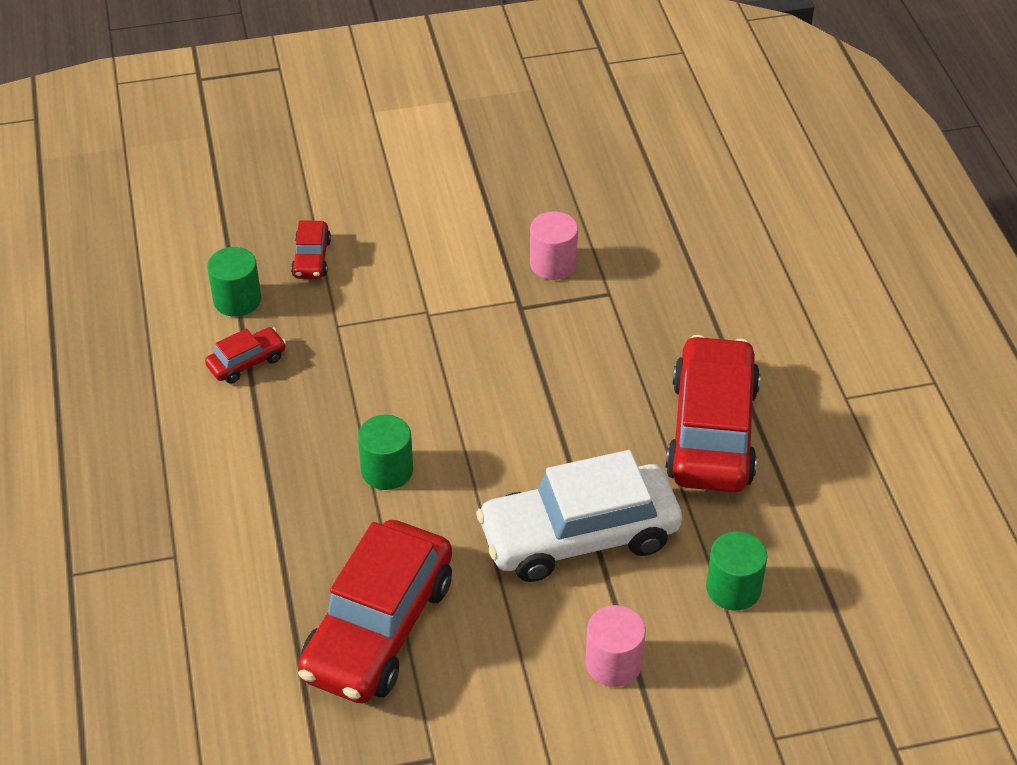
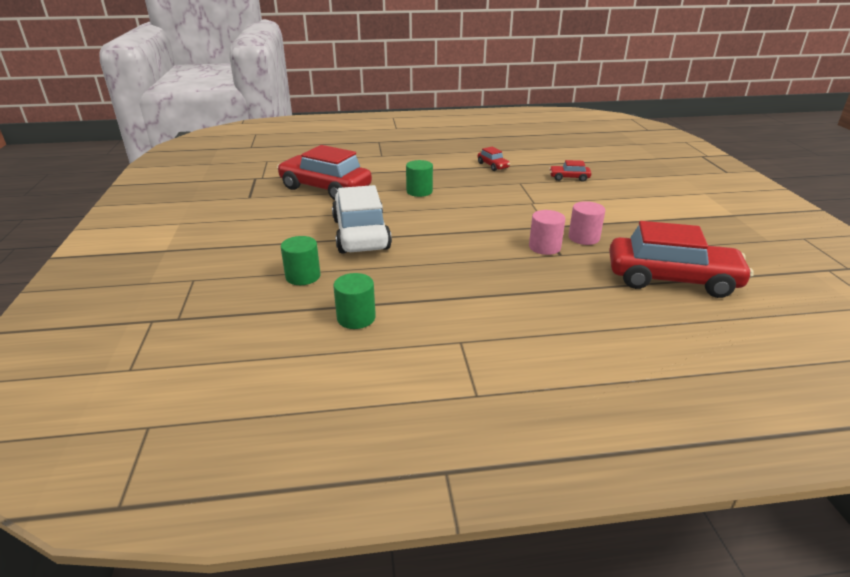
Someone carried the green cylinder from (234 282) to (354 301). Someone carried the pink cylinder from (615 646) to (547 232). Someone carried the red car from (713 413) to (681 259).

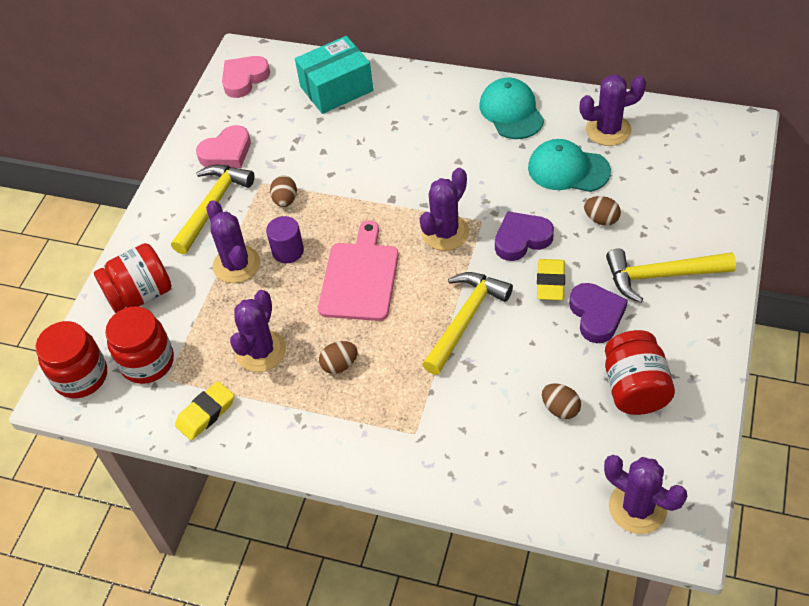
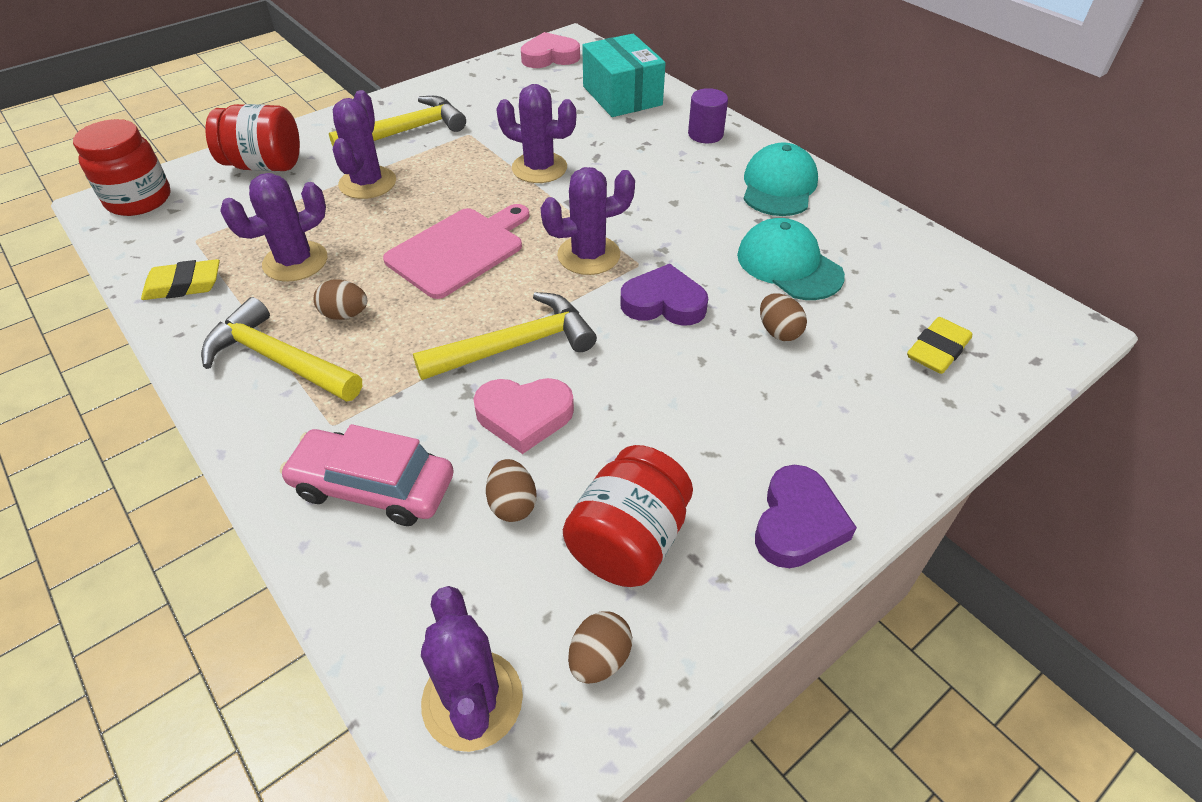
Someone took away the red jar at (139 345). Someone carried the pink heart from (223 146) to (523 416). Someone carried the purple cylinder from (285 239) to (708 115). Someone carried the brown egg from (283 191) to (600 647). Someone rotated the turquoise box at (334 75) by 60 degrees clockwise. Someone carried the yellow eraser from (551 279) to (939 345). Someone carried the purple heart from (598 313) to (806 516). Someone carried the purple cactus from (613 110) to (536 133). Someone carried the yellow hammer from (671 276) to (281 349). Someone put down the pink car at (367 475).

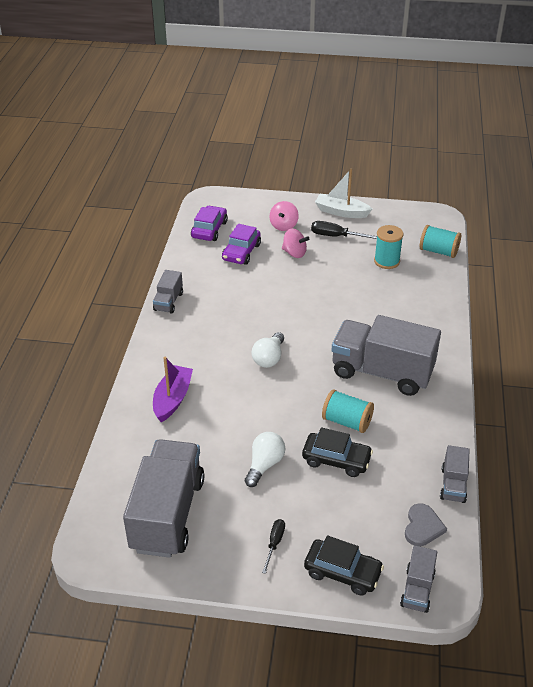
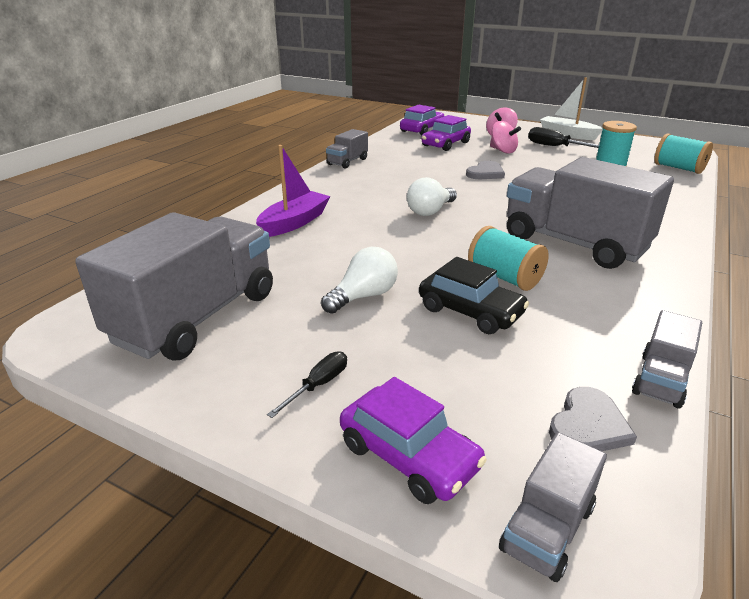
Someone repainted the black car at (344 565), which became the purple car at (413 440). Someone put down the grey heart at (485 170).

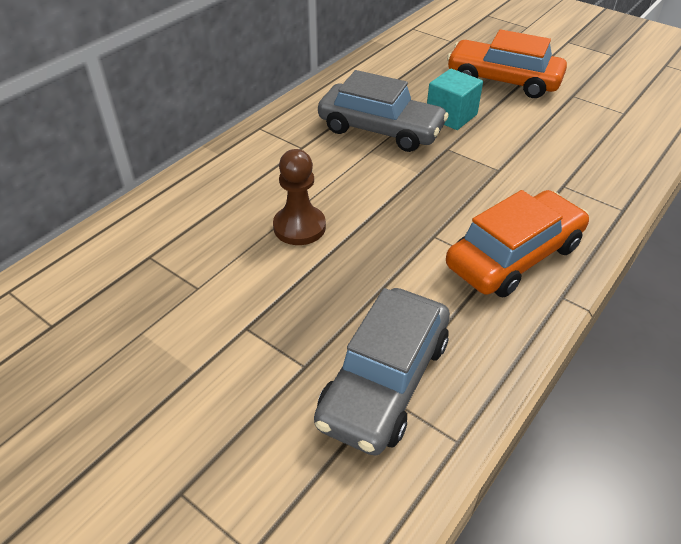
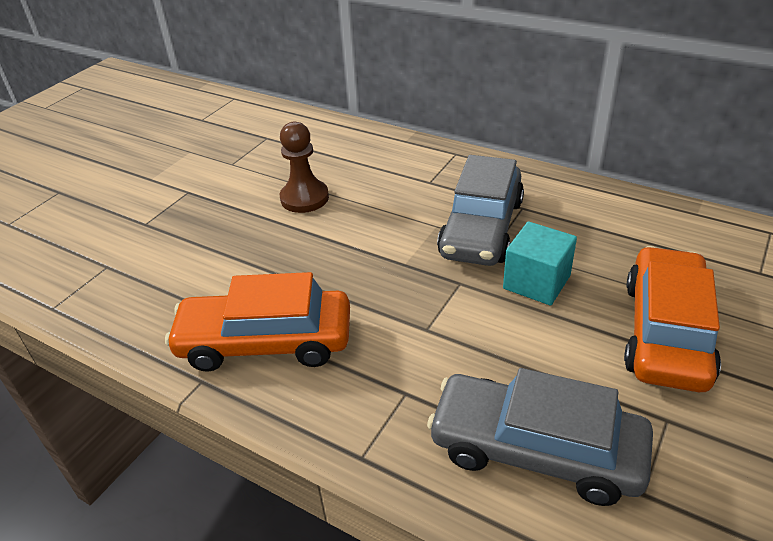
Someone carried the grey car from (382 372) to (540 437). Someone rotated the orange car at (517 243) by 135 degrees clockwise.

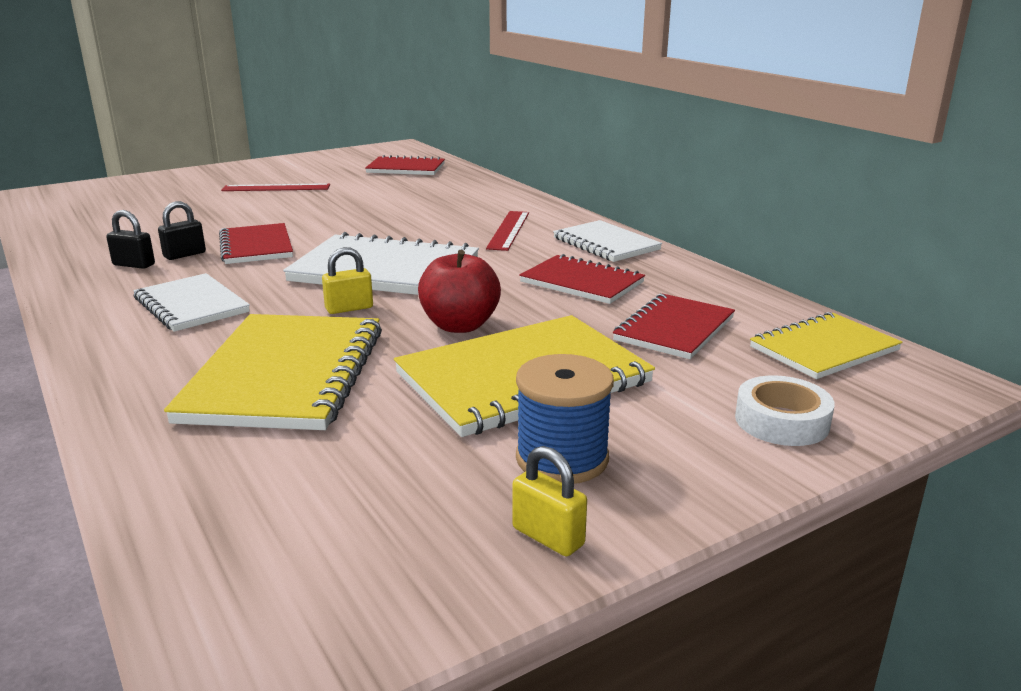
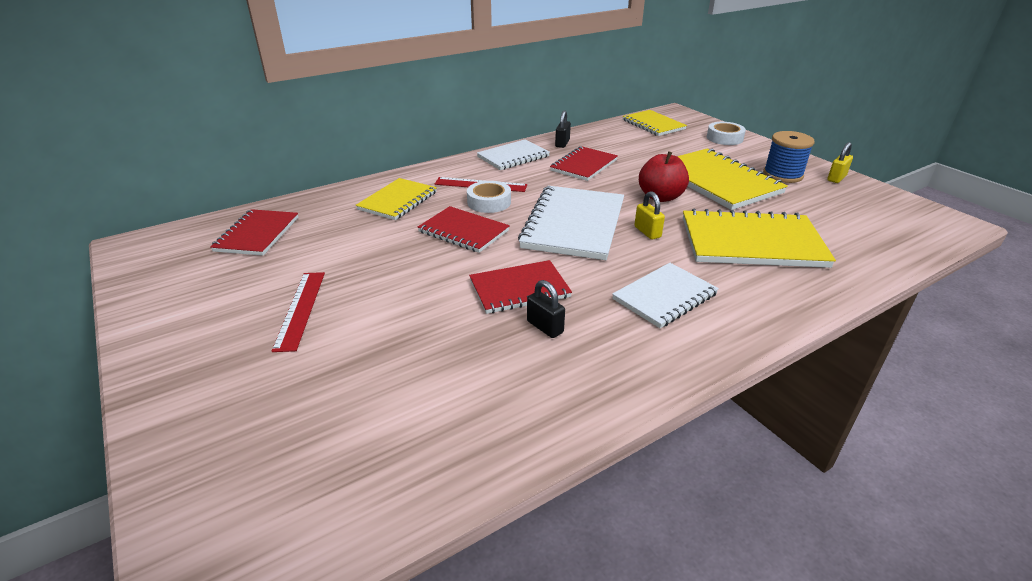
Someone carried the black padlock from (130 239) to (563 129). Someone carried the red notebook from (674 326) to (464 229). Someone put down the yellow notebook at (396 199). Someone put down the white tape at (489 197).

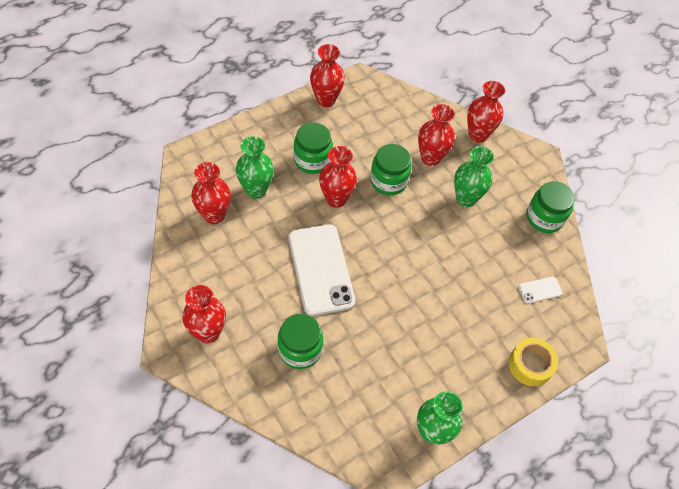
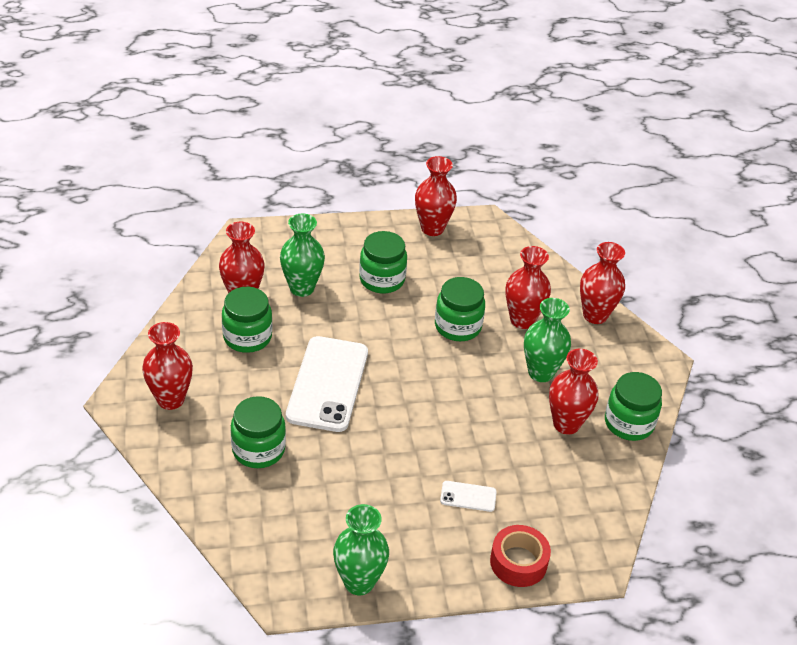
Someone carried the red vase from (338 177) to (574 392). Someone repainted the yellow tape at (533 362), which became the red tape at (520 556). Someone carried the white phone from (540 290) to (468 496). Someone put down the green jar at (247 320).

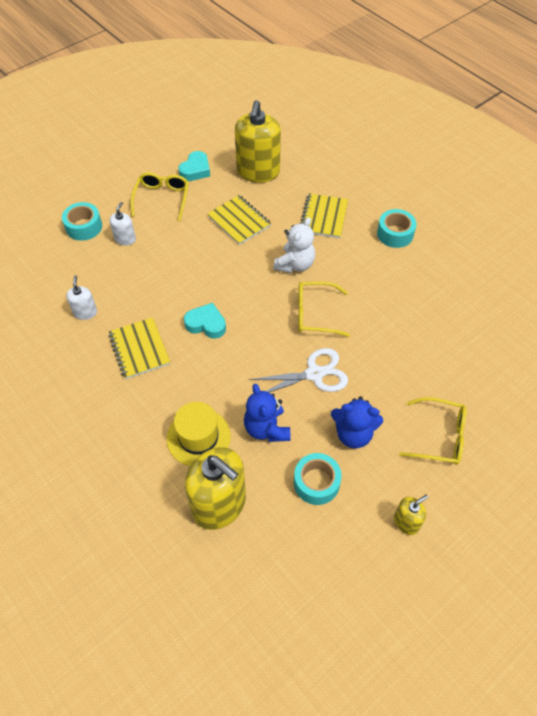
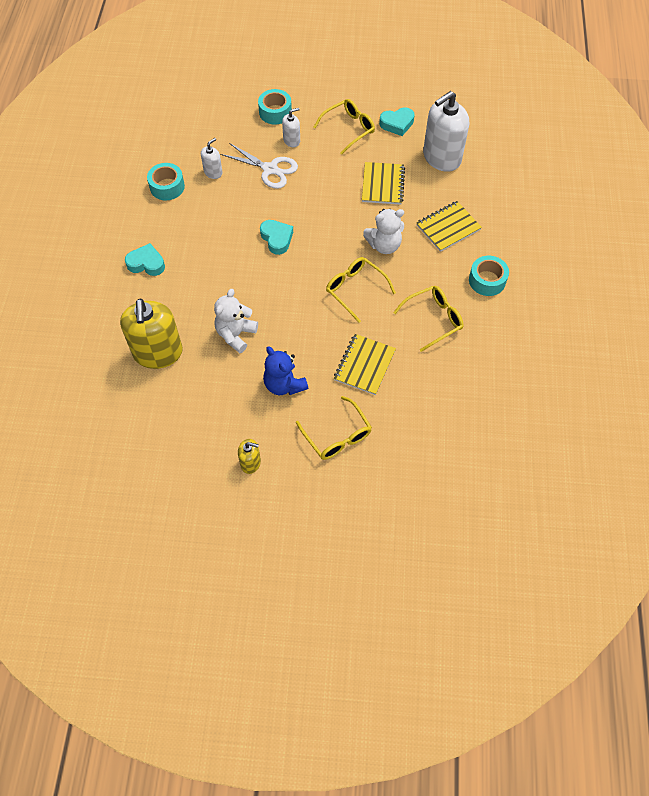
Someone carried the yellow notebook from (139 348) to (365 364). Someone took away the yellow hat at (199 434). Someone repainted the yellow soap dispenser at (258 141), which became the white soap dispenser at (446 131). Someone repainted the blue teddy bear at (267 413), which became the white teddy bear at (236 321). Someone carried the white scissors from (298 370) to (259 166). Someone carried the turquoise tape from (318 479) to (166 181). Someone put down the turquoise heart at (145 259). Someone put down the yellow glasses at (428 319).

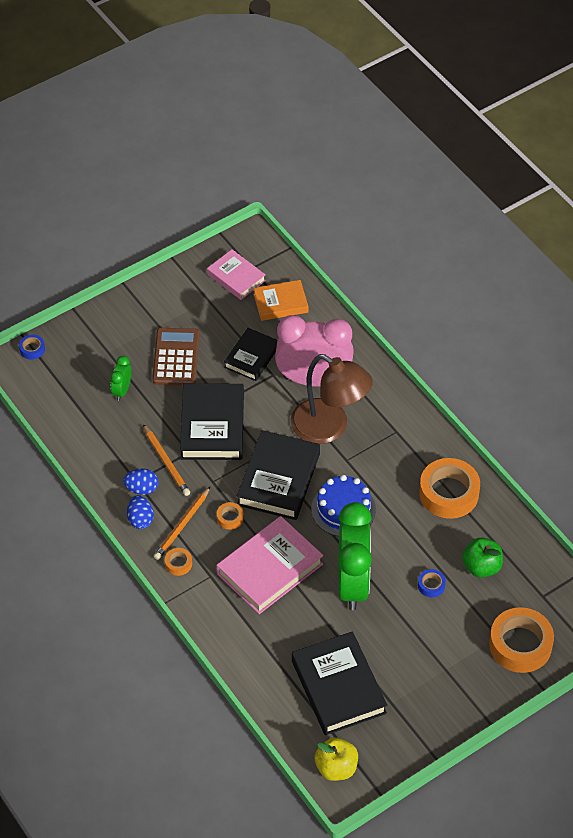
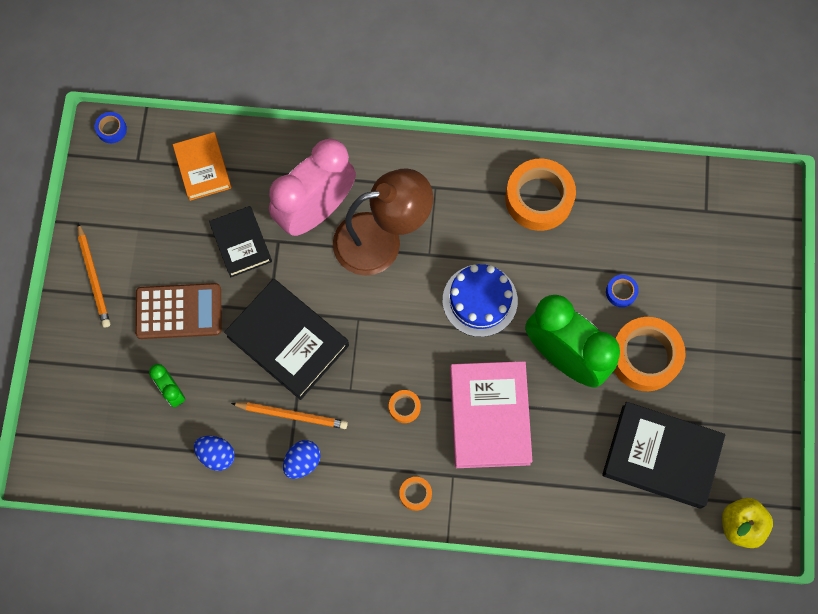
Someone carried the blue tape from (32 347) to (111 127). Someone carried the blue egg from (140 512) to (214 453). Someone rotated the brown calculator at (175 357) by 135 degrees clockwise. Someone carried the orange pencil from (182 523) to (94 275). Someone took away the pink book at (236 274). Someone took away the black book at (278 475). Someone rotated the orange book at (280 300) by 45 degrees counterclockwise. Someone took away the green apple at (482 557). Someone carried the orange tape from (521 640) to (649 354).

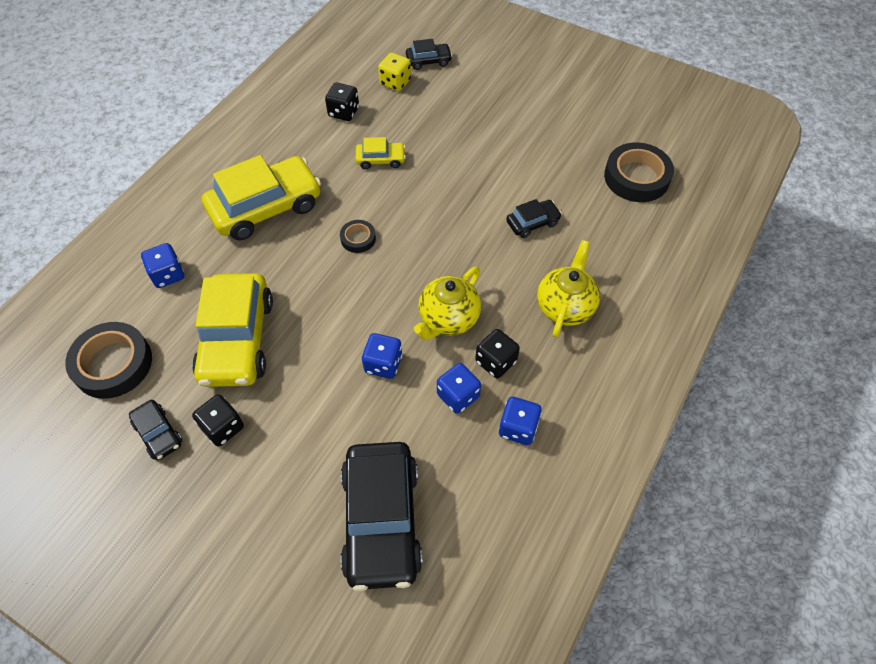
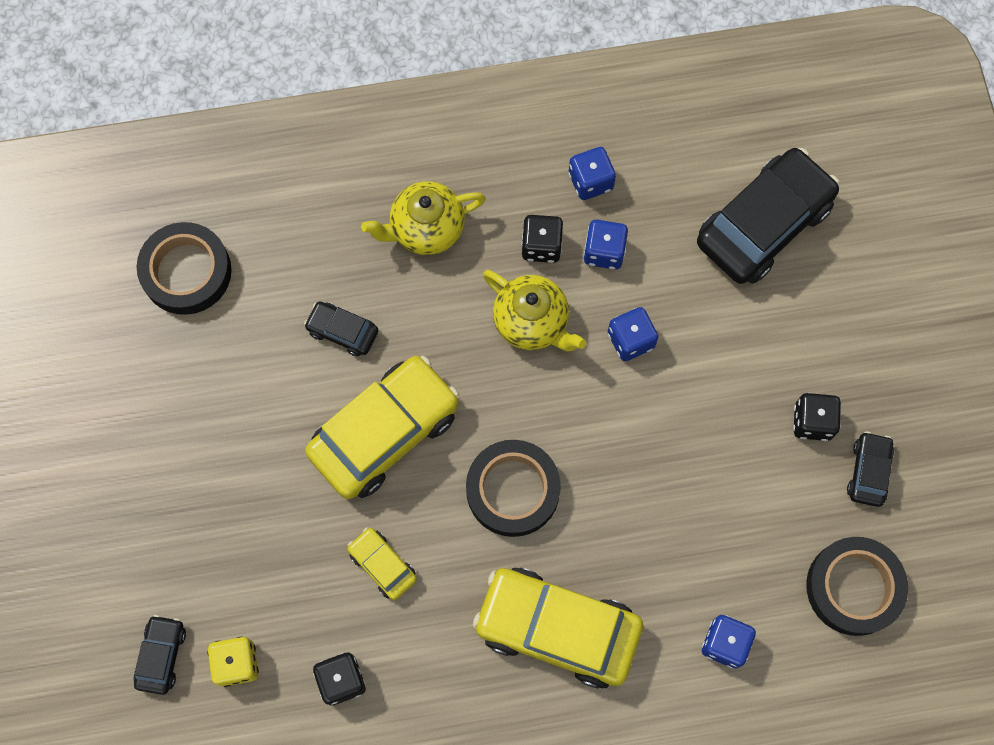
Someone carried the yellow car from (232 330) to (382 427). Someone scaled the black tape at (358 236) by 1.96. Someone rotated the black car at (429 54) by 60 degrees clockwise. Someone rotated the yellow teapot at (447 303) by 45 degrees clockwise.

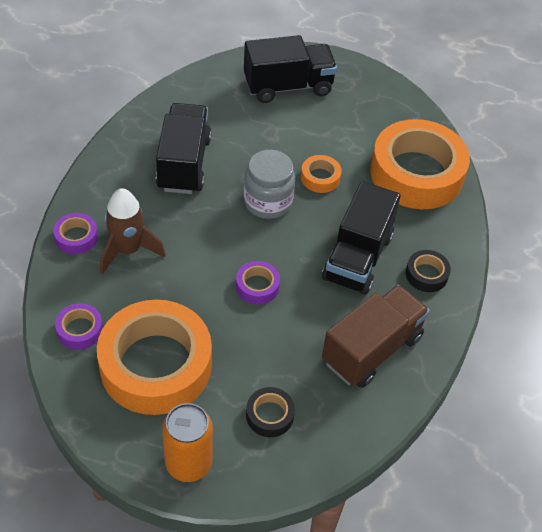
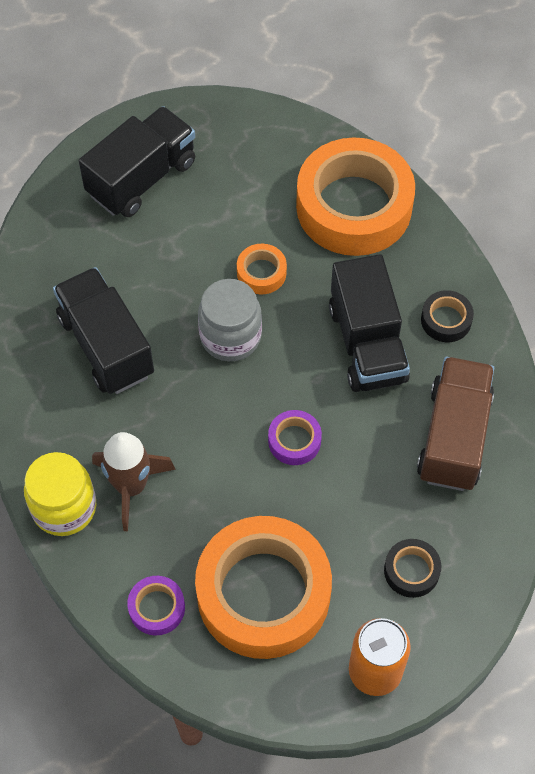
Someone swapped the purple tape at (75 233) for the yellow jar at (60 494).

